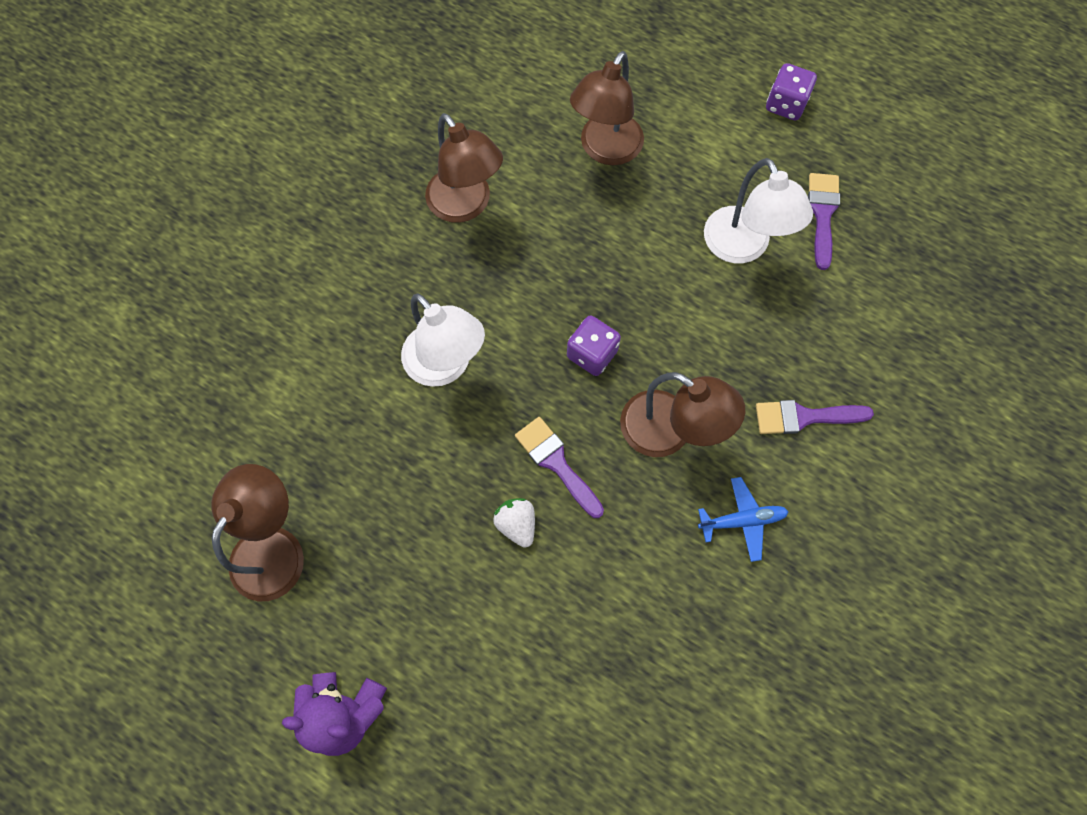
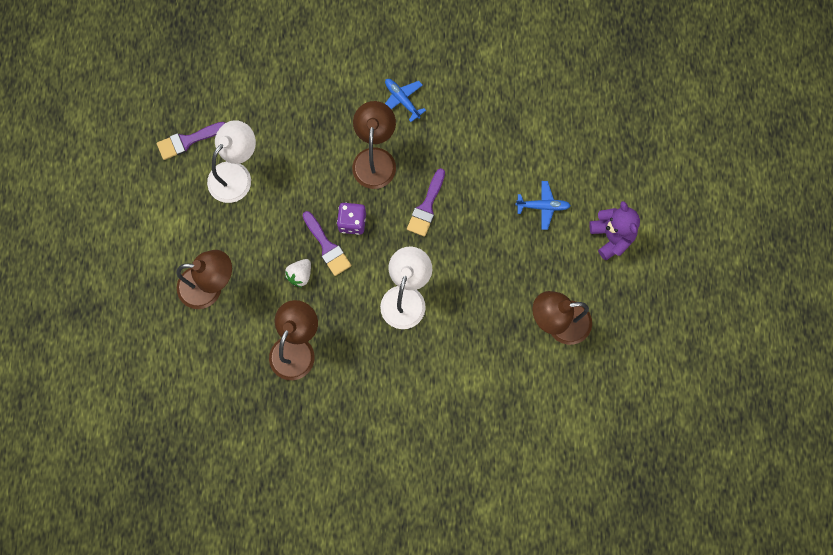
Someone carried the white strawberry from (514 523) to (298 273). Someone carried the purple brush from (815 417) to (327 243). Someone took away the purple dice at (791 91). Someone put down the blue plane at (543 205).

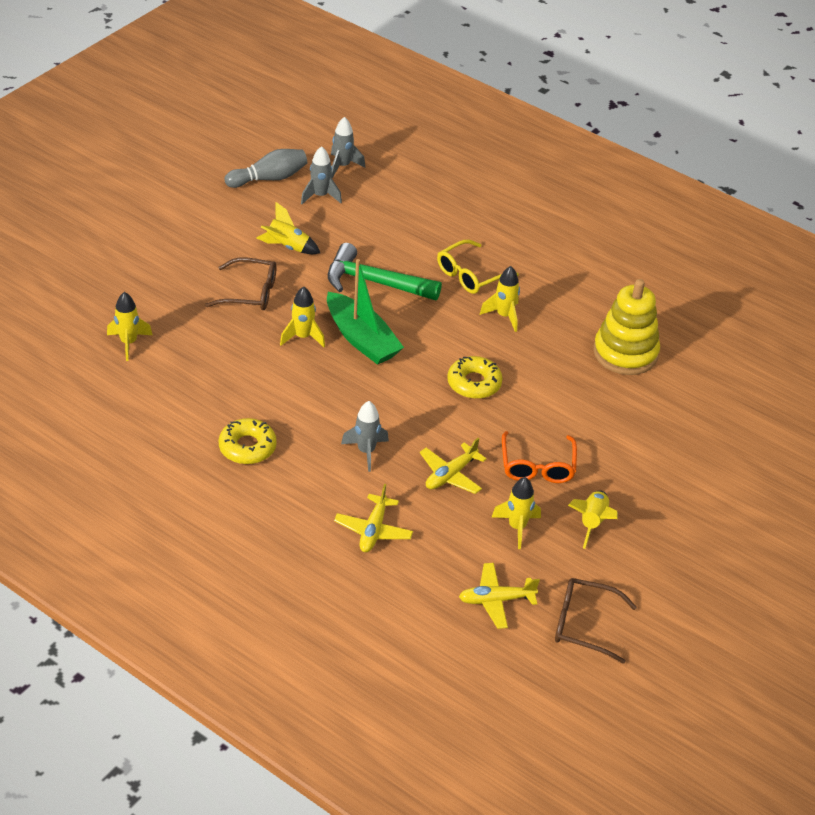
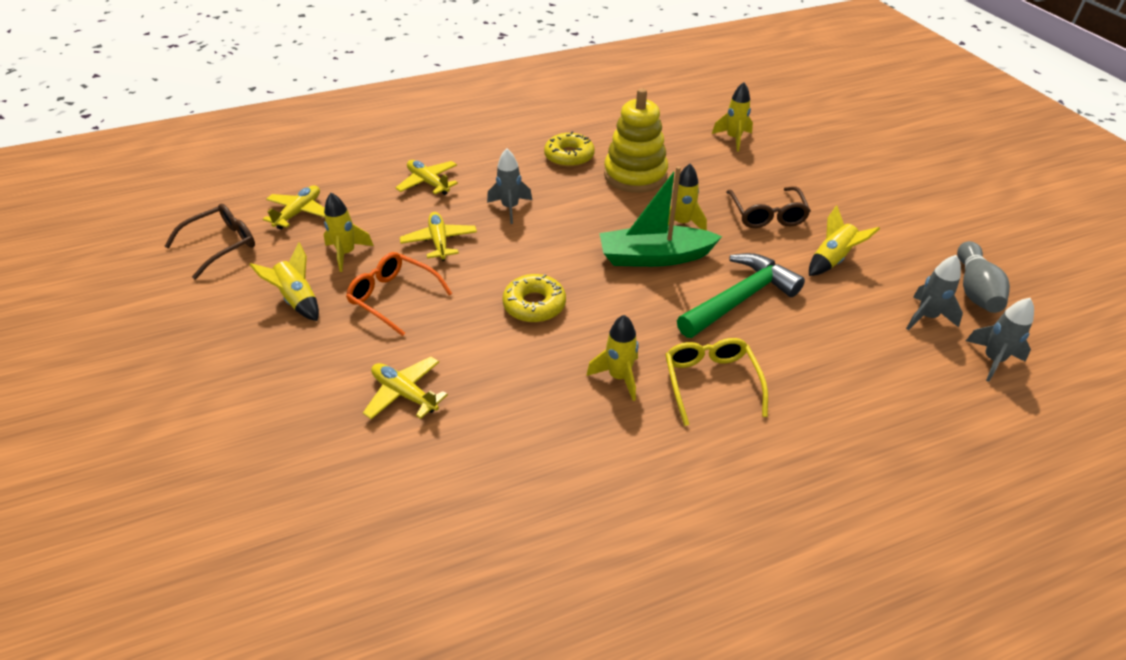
Someone rotated the brown glasses at (240 283) by 45 degrees counterclockwise. Someone carried the yellow stacking toy from (626 327) to (636 140). Someone put down the yellow plane at (405 388).

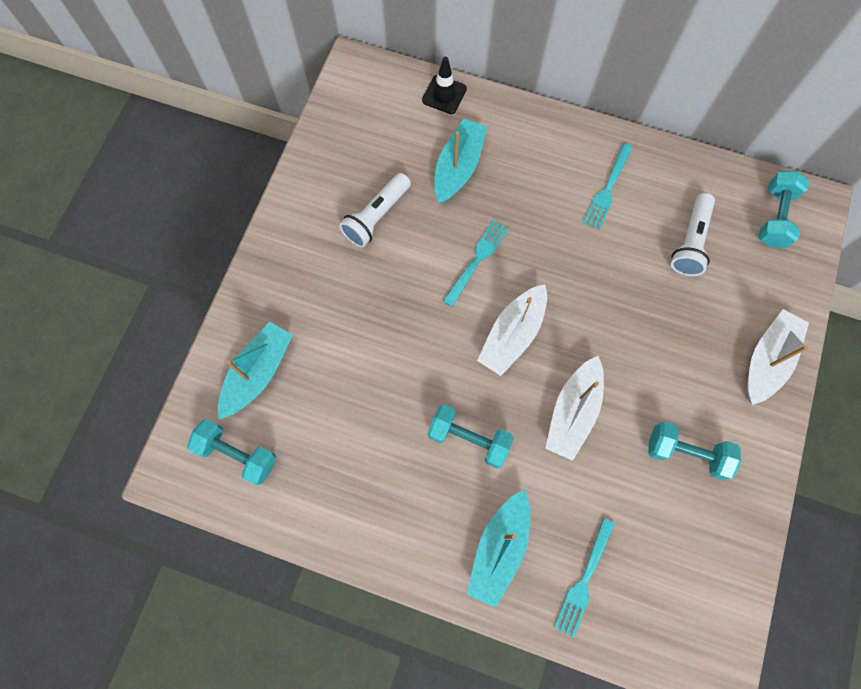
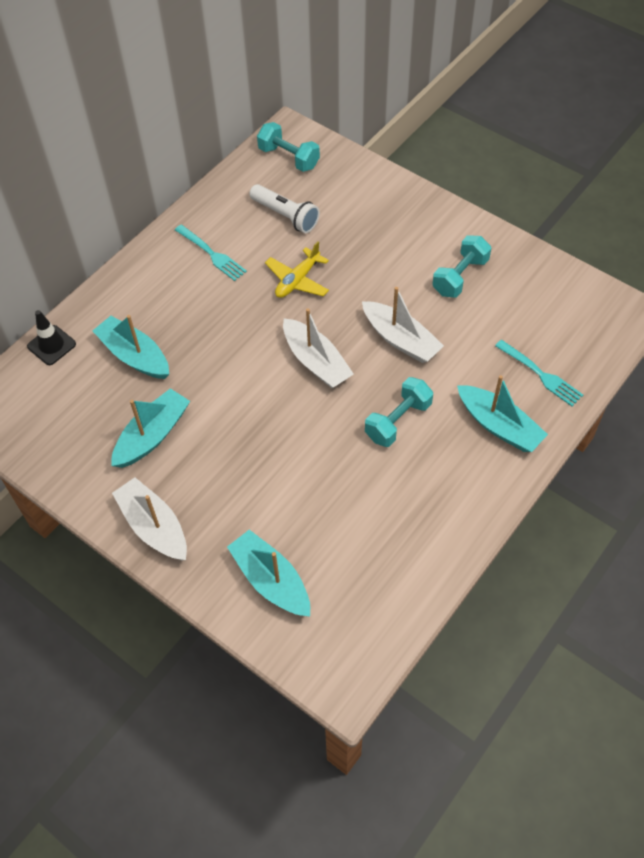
Someone took away the turquoise dumbbell at (231 452). Someone swapped the white flashlight at (375 210) for the turquoise boat at (150 428). Someone took away the turquoise fork at (476 263). Someone carried the white boat from (778 357) to (149 518). Someone put down the yellow plane at (297 269).

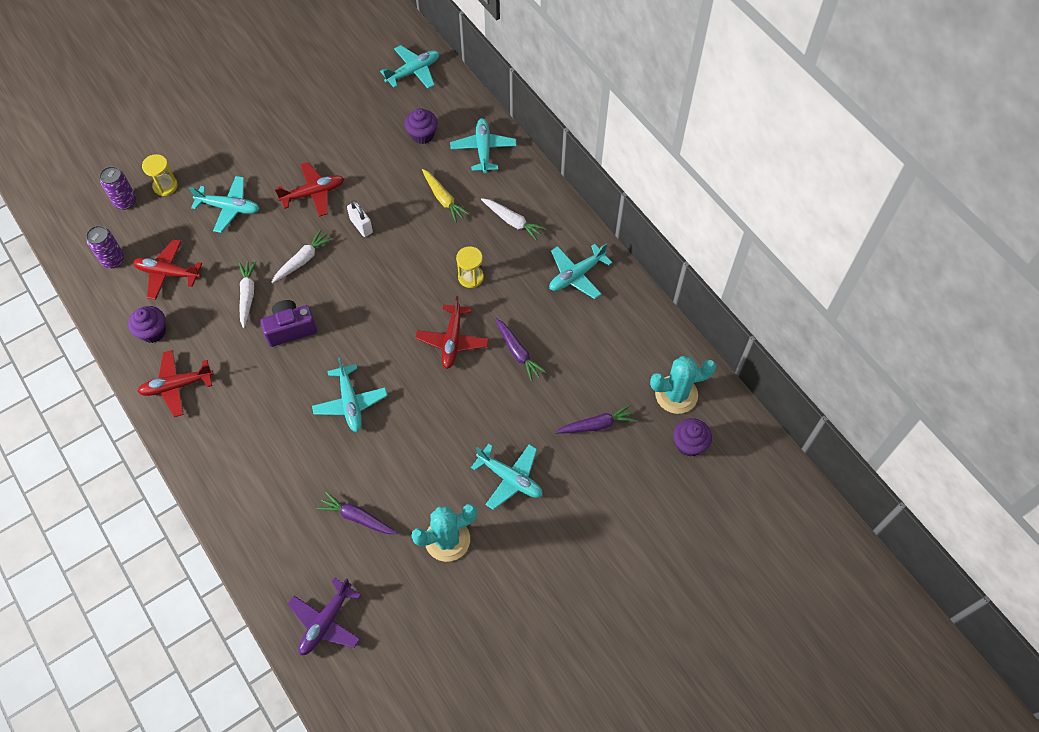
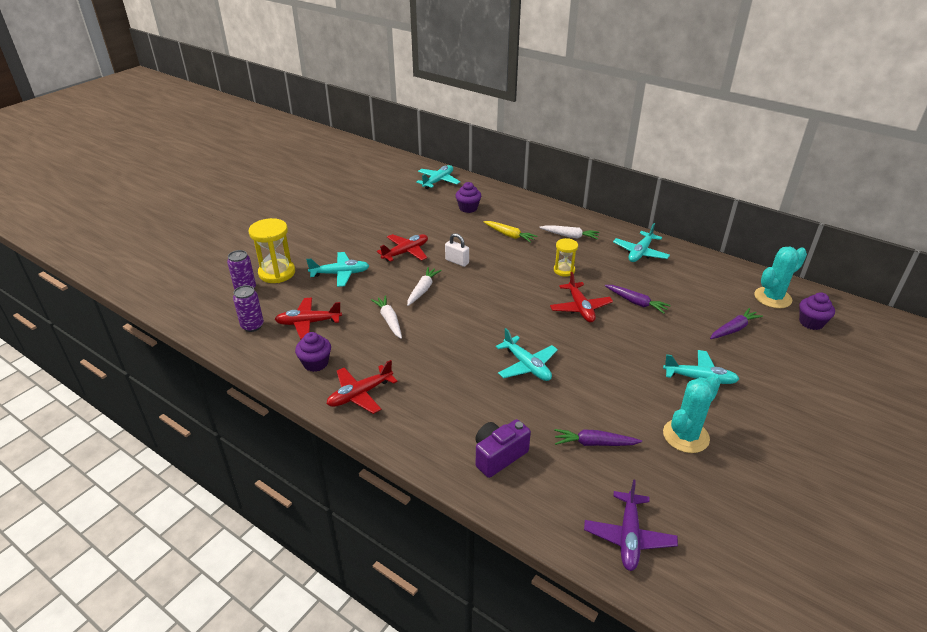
Someone scaled the yellow hourglass at (160 175) by 1.67. Someone carried the purple camera from (288 323) to (503 448). Someone took away the turquoise plane at (483 145).

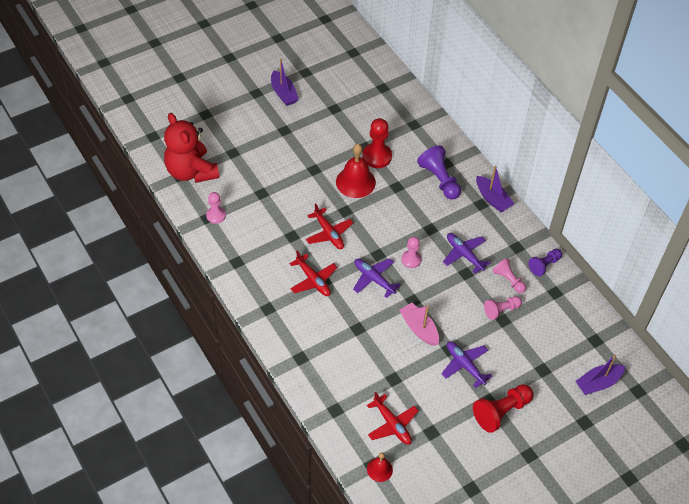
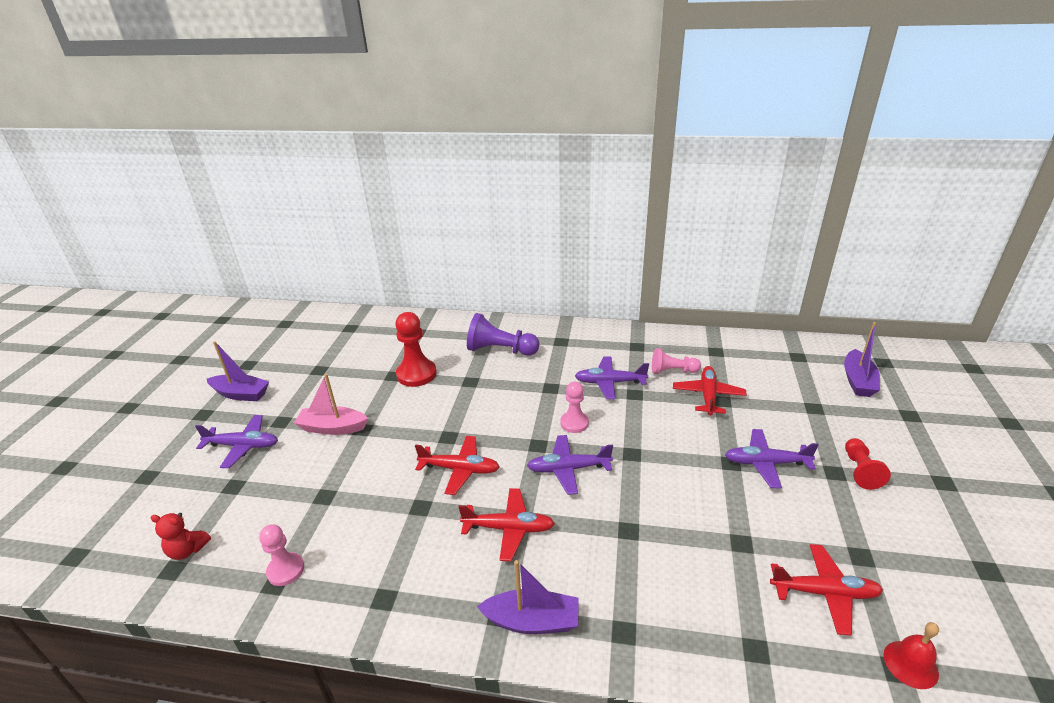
Someone scaled the red teddy bear at (191 148) by 0.41. Someone took away the red bell at (356 171). Someone carried the pink boat from (419 324) to (331 404). Someone scaled the red pawn at (503 408) by 0.63. Someone carried the purple boat from (495 189) to (528 597). Someone swapped the pink pawn at (503 308) for the red plane at (710 391). Someone took away the purple pawn at (545 262). Someone put down the purple plane at (236 441).

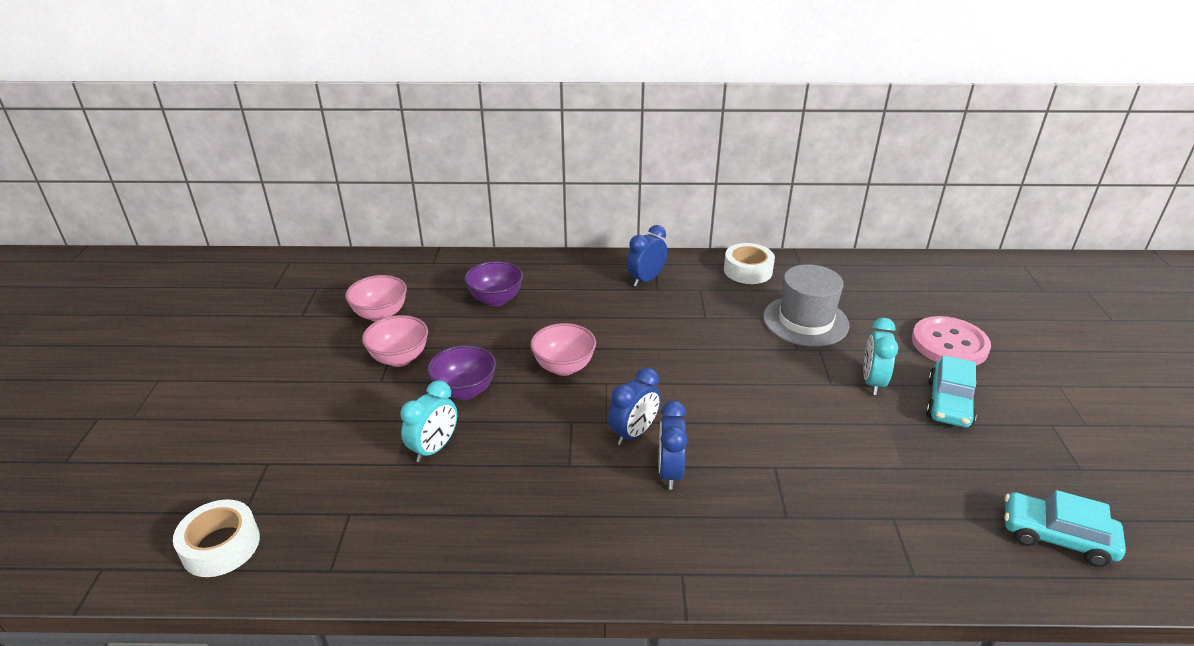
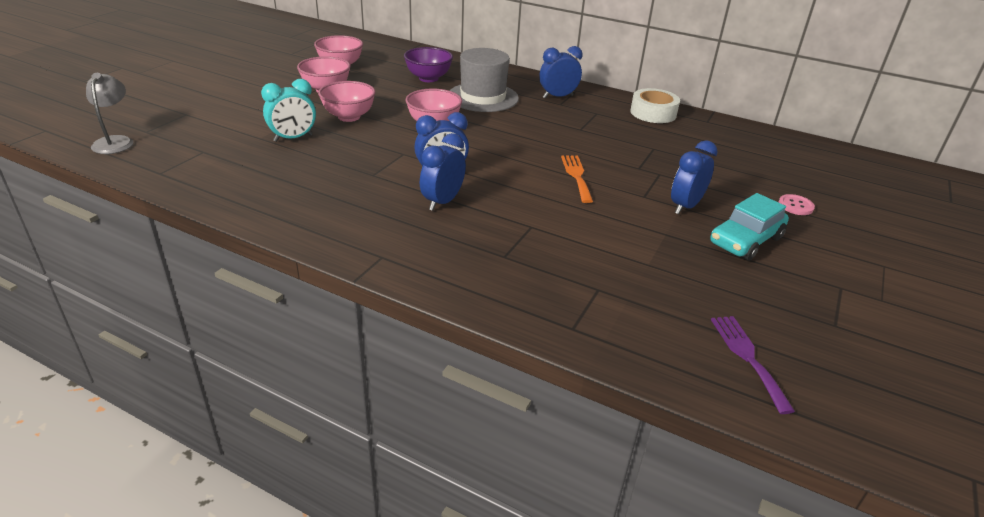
Someone swapped the white tape at (216 538) for the grey lamp at (110 113). Someone repainted the purple bowl at (461 372), which became the pink bowl at (347 101). Someone carried the grey hat from (806 305) to (484 80). Someone repainted the turquoise clock at (881 356), which became the blue clock at (694 177). Someone scaled the pink button at (951 340) by 0.44. Someone swapped the turquoise car at (1065 528) for the purple fork at (753 365). Someone put down the orange fork at (577 179).

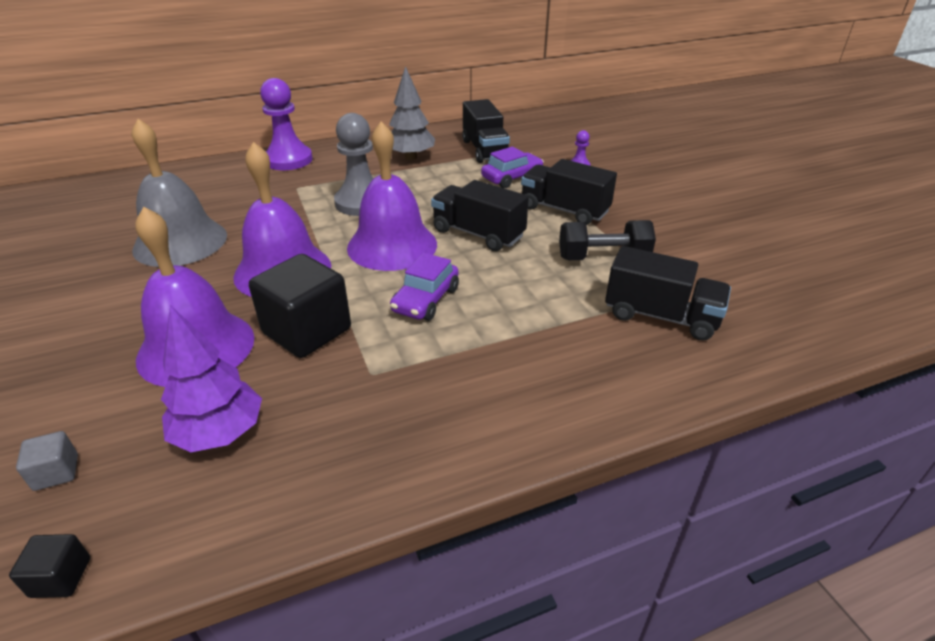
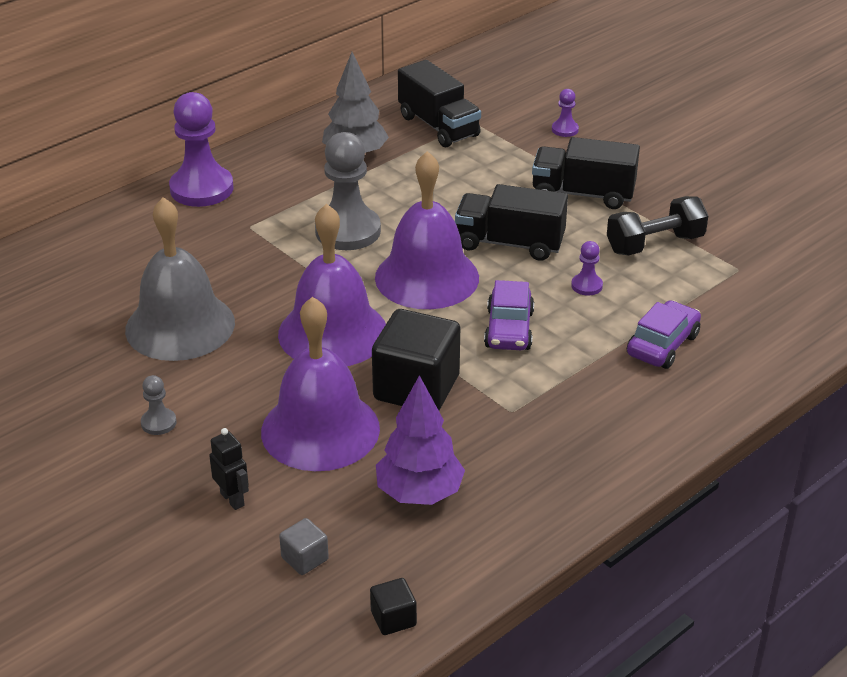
Someone carried the purple car from (512 167) to (664 334). Someone took away the black truck at (668 293). Someone put down the grey pawn at (158 405). Someone put down the black robot at (229 469). Someone put down the purple pawn at (587 268).

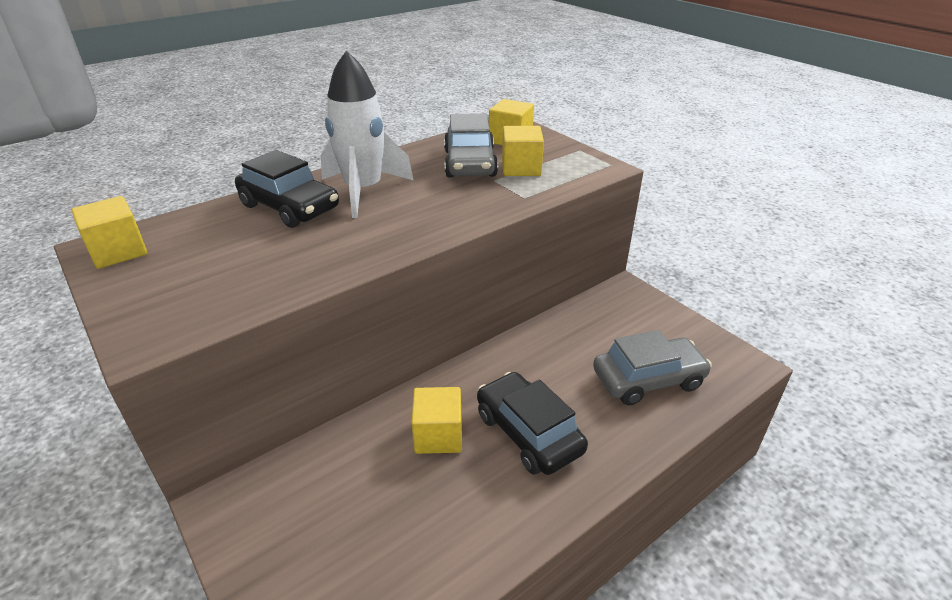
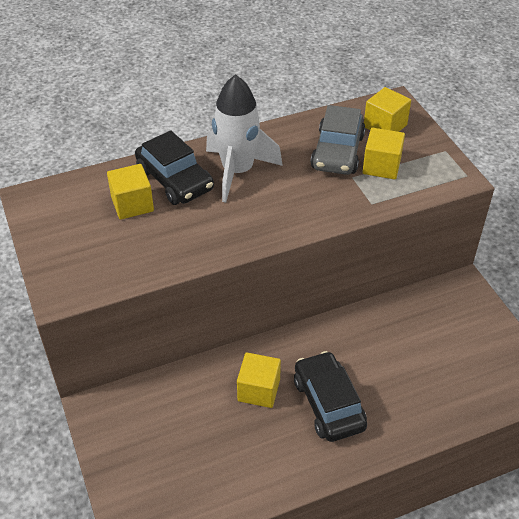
Someone carried the yellow cube from (109 232) to (130 192). Someone took away the grey car at (652 367).

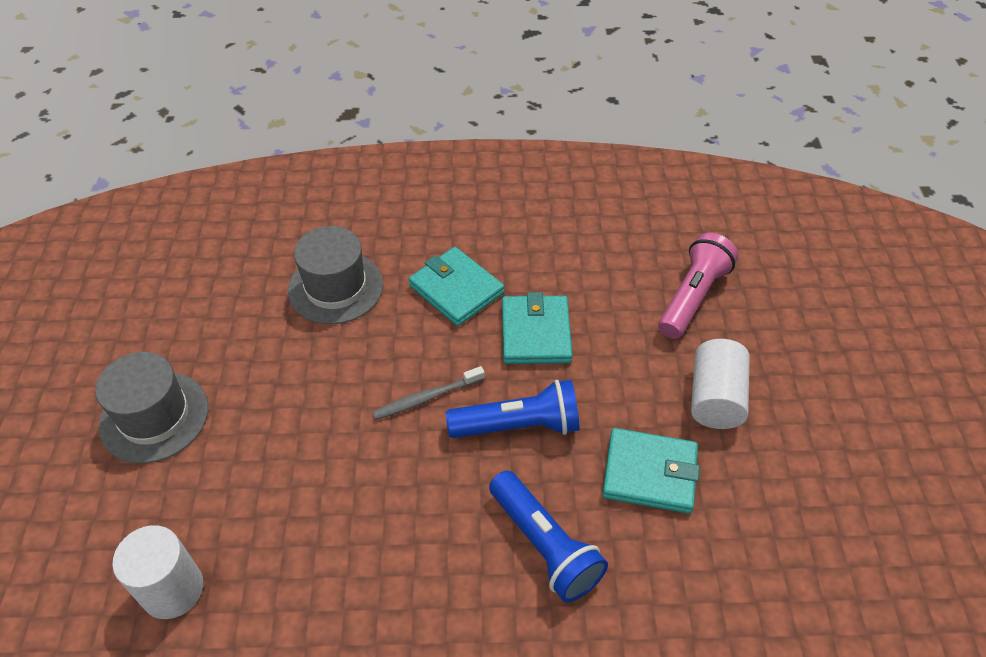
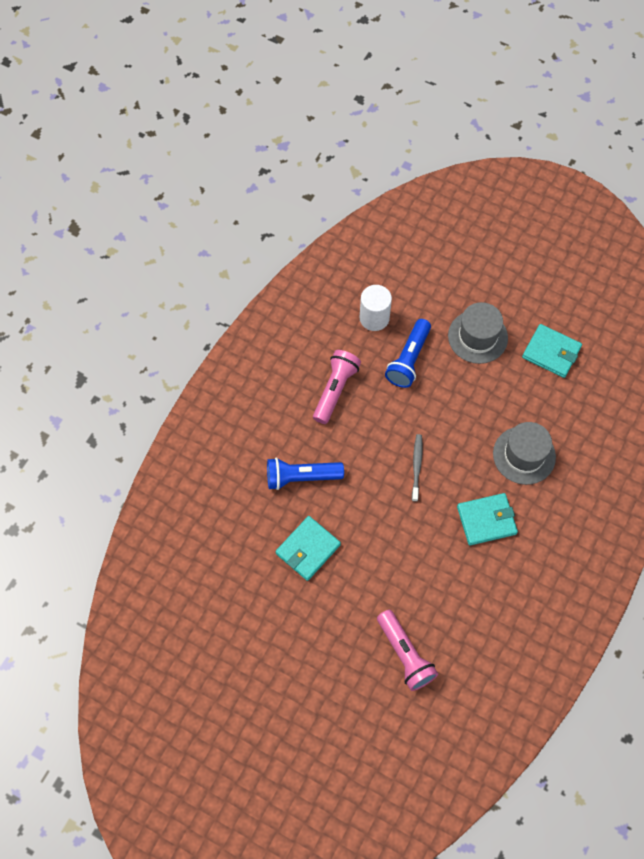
Someone carried the blue flashlight from (513 409) to (408 353). Someone carried the turquoise wallet from (537 328) to (552 351). Someone took away the white cylinder at (720 384). Someone put down the pink flashlight at (337 387).

